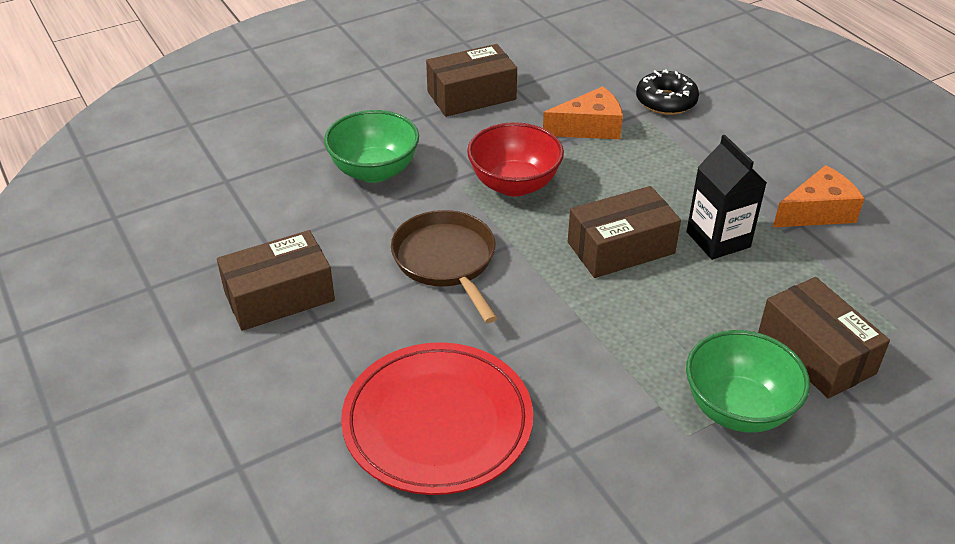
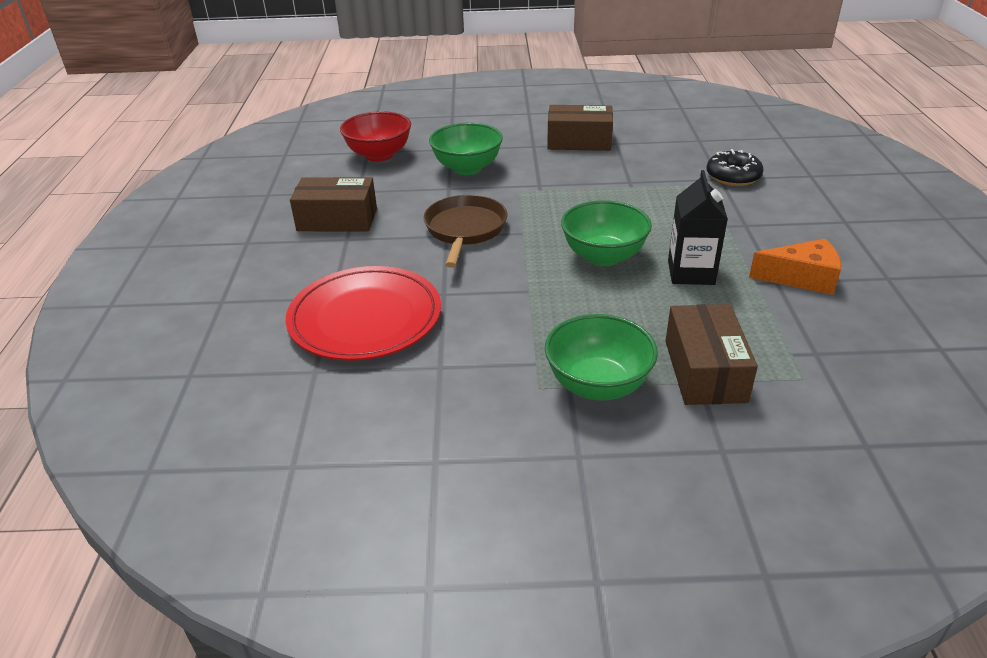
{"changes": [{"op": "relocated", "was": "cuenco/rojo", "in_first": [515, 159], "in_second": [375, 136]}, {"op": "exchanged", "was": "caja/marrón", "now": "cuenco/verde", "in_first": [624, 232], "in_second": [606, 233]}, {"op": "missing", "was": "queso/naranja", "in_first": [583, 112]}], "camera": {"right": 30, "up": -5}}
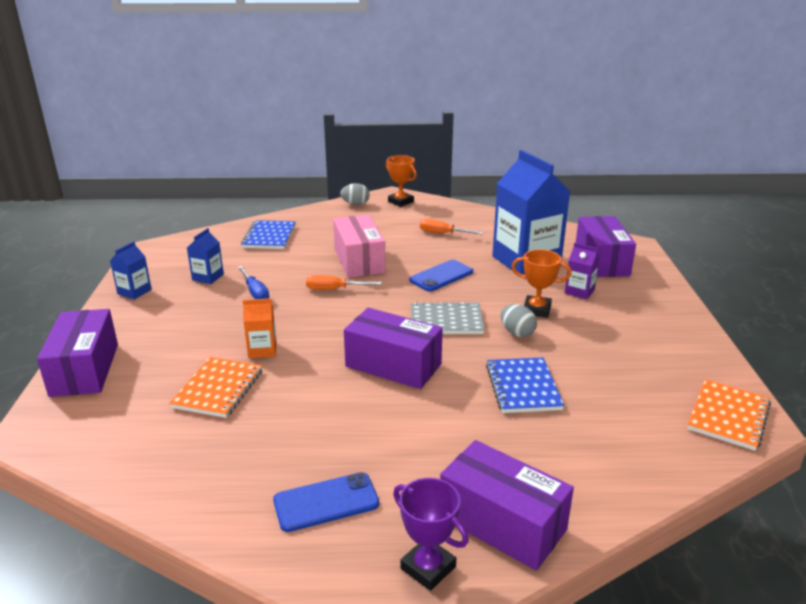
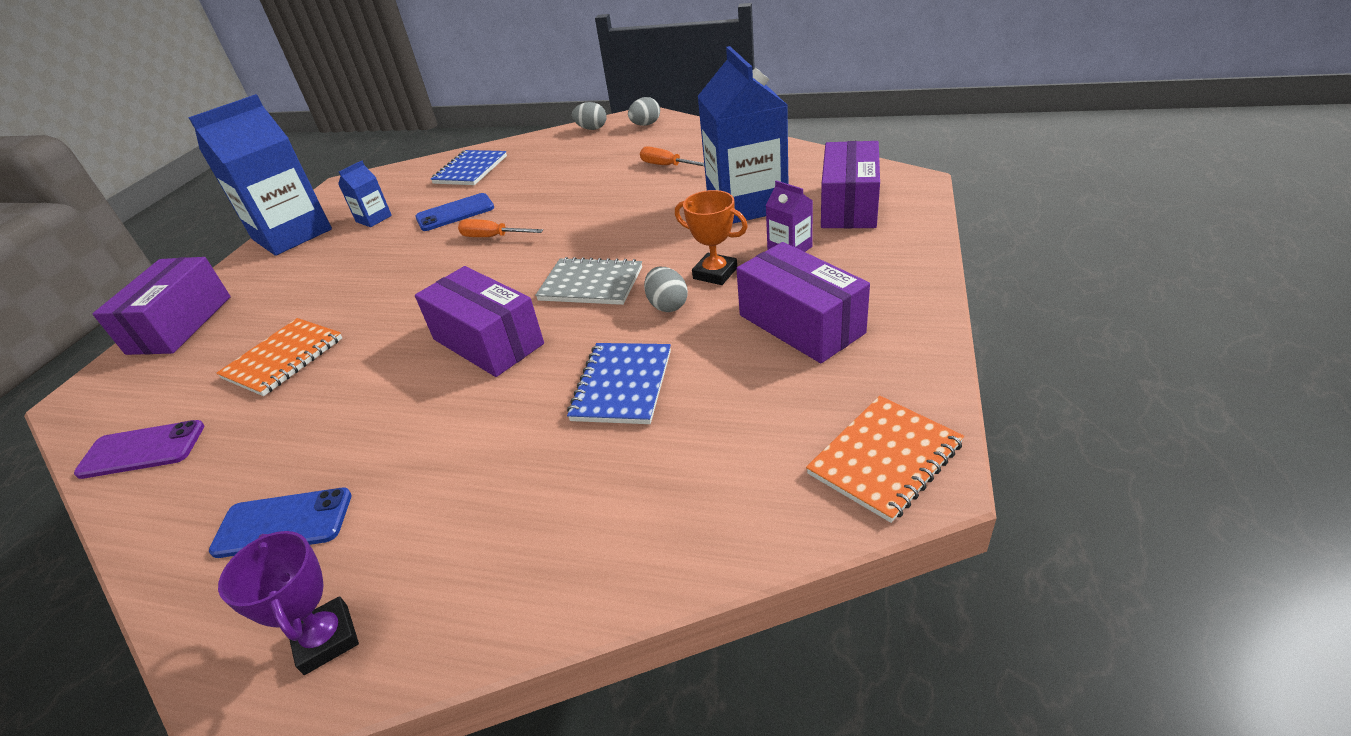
{"changes": [{"op": "appeared", "now": "móvil/morado", "in_second": [139, 449]}, {"op": "size", "was": "cartón de leche/azul", "in_first": [131, 270], "in_second": [260, 175], "ratio": 2.28}, {"op": "relocated", "was": "móvil/azul", "in_first": [441, 276], "in_second": [454, 212]}, {"op": "exchanged", "was": "trofeo/naranja", "now": "huevo/gris", "in_first": [401, 181], "in_second": [644, 111]}, {"op": "relocated", "was": "caja/morado", "in_first": [507, 505], "in_second": [803, 302]}, {"op": "missing", "was": "destornillador/azul", "in_first": [253, 282]}, {"op": "missing", "was": "cartón de leche/naranja", "in_first": [260, 328]}, {"op": "missing", "was": "caja/rosa", "in_first": [359, 246]}], "camera": {"right": 20, "up": 10}}
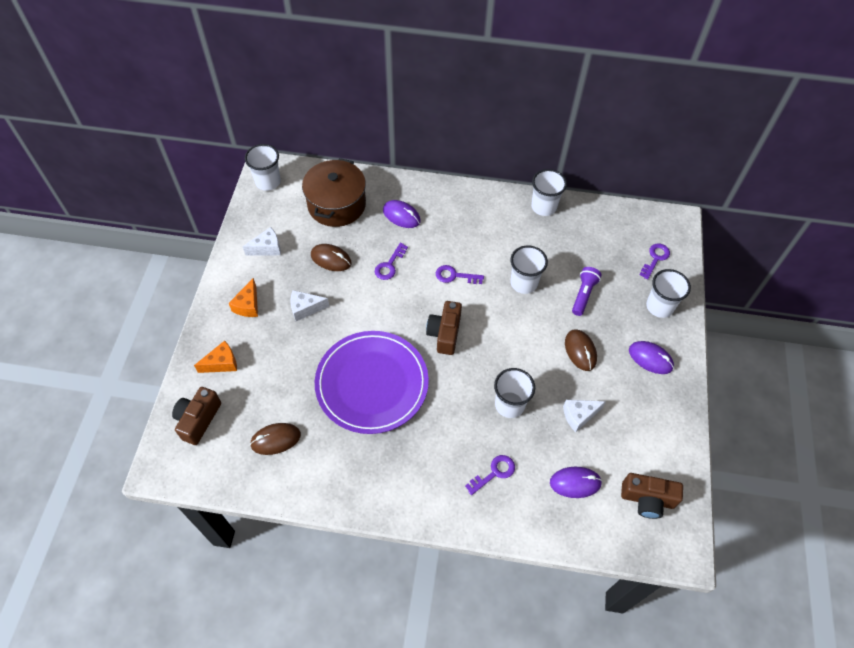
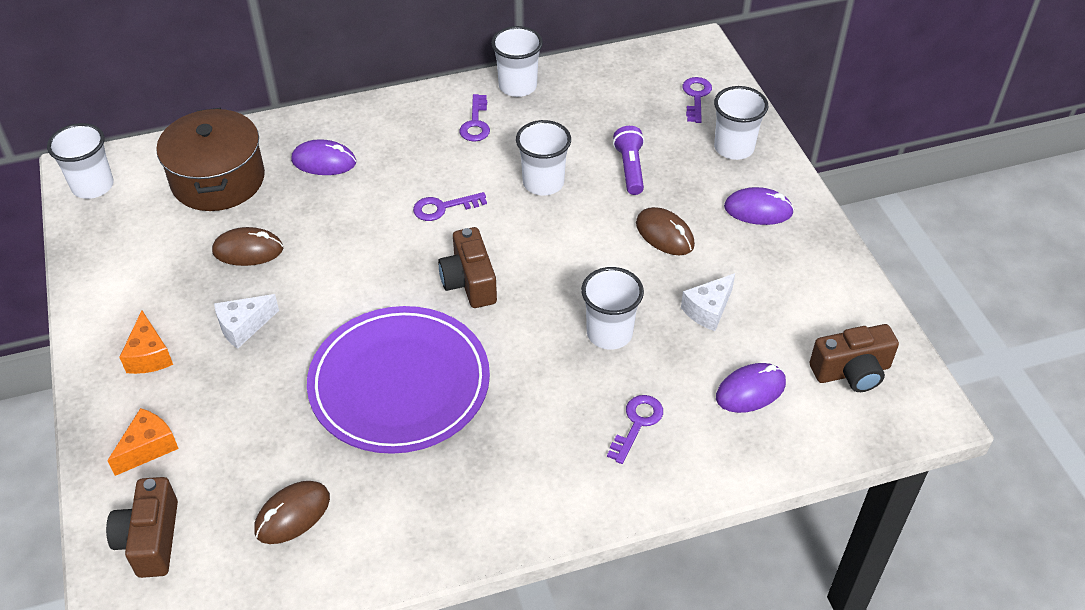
{"changes": [{"op": "relocated", "was": "llave/morado", "in_first": [391, 261], "in_second": [474, 118]}, {"op": "missing", "was": "queso/blanco", "in_first": [262, 241]}], "camera": {"right": -25, "up": -10}}
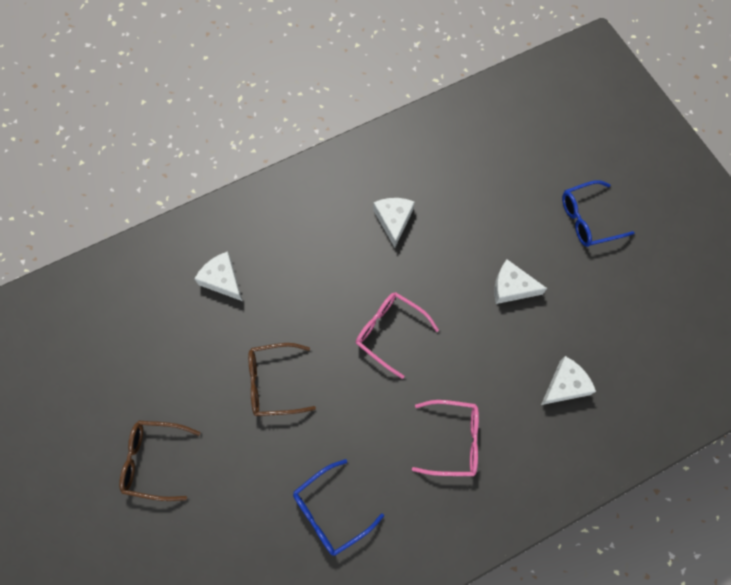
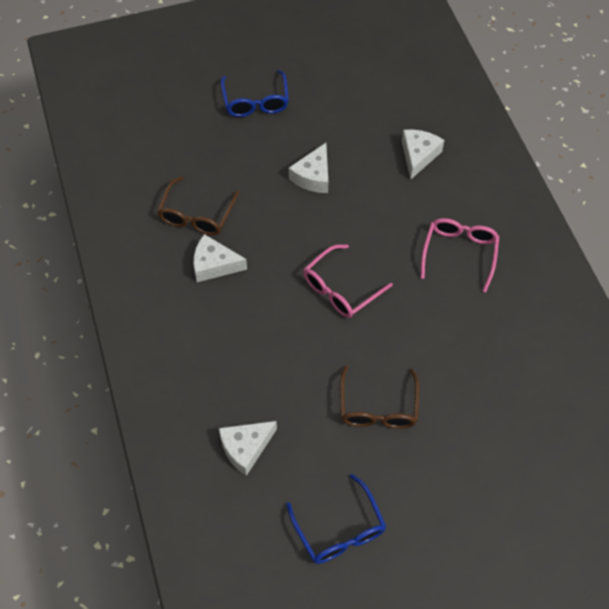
{"changes": [{"op": "relocated", "was": "gafas/marrón", "in_first": [159, 461], "in_second": [198, 205]}, {"op": "relocated", "was": "gafas/azul", "in_first": [338, 507], "in_second": [336, 519]}, {"op": "spun", "was": "queso/blanco", "in_first": [568, 380], "in_second": [423, 154], "clockwise": 45}], "camera": {"right": -80, "up": -10}}
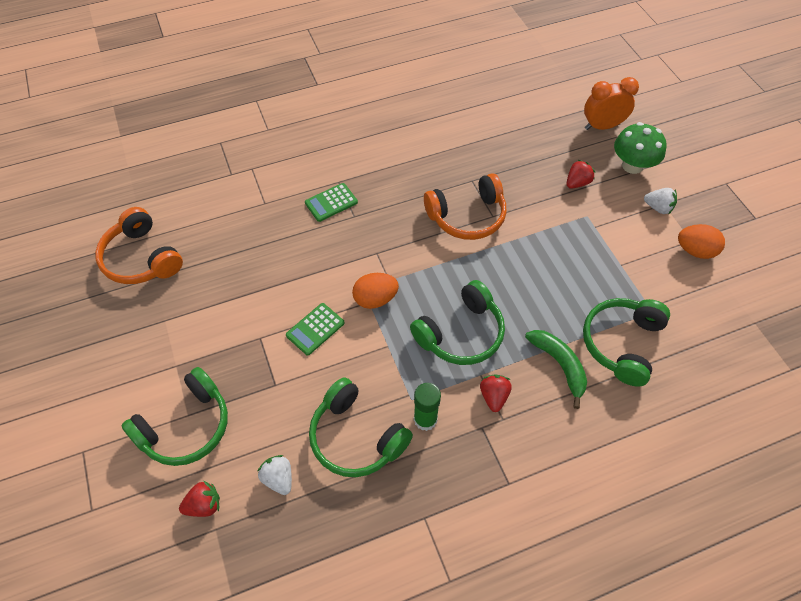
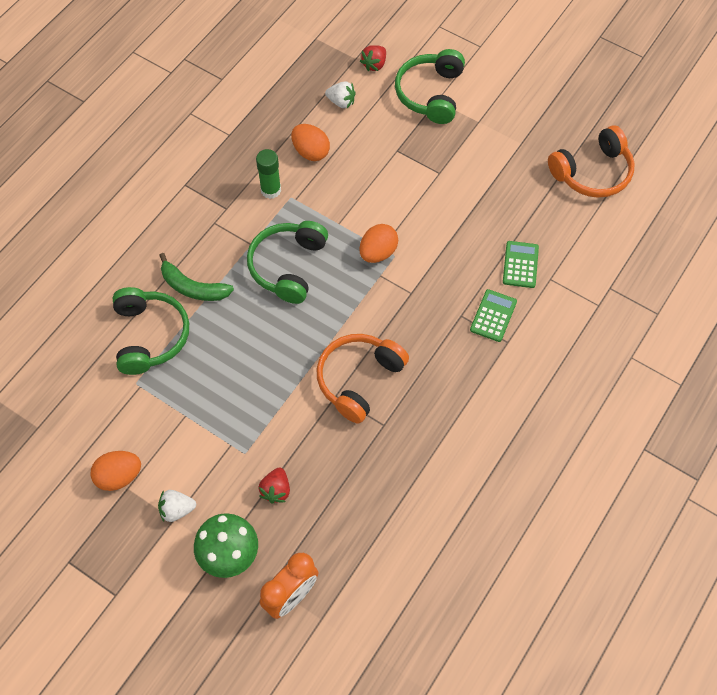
{"changes": [{"op": "exchanged", "was": "auriculares/verde", "now": "huevo/naranja", "in_first": [361, 427], "in_second": [310, 142]}, {"op": "relocated", "was": "calculadora/verde", "in_first": [315, 329], "in_second": [521, 264]}, {"op": "spun", "was": "auriculares/naranja", "in_first": [139, 245], "in_second": [591, 161], "clockwise": 135}, {"op": "missing", "was": "fresa/rojo", "in_first": [496, 393]}], "camera": {"right": 145, "up": 5}}
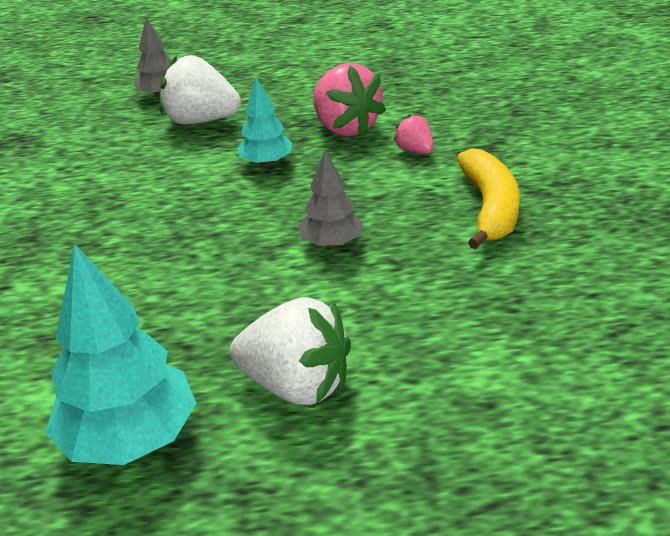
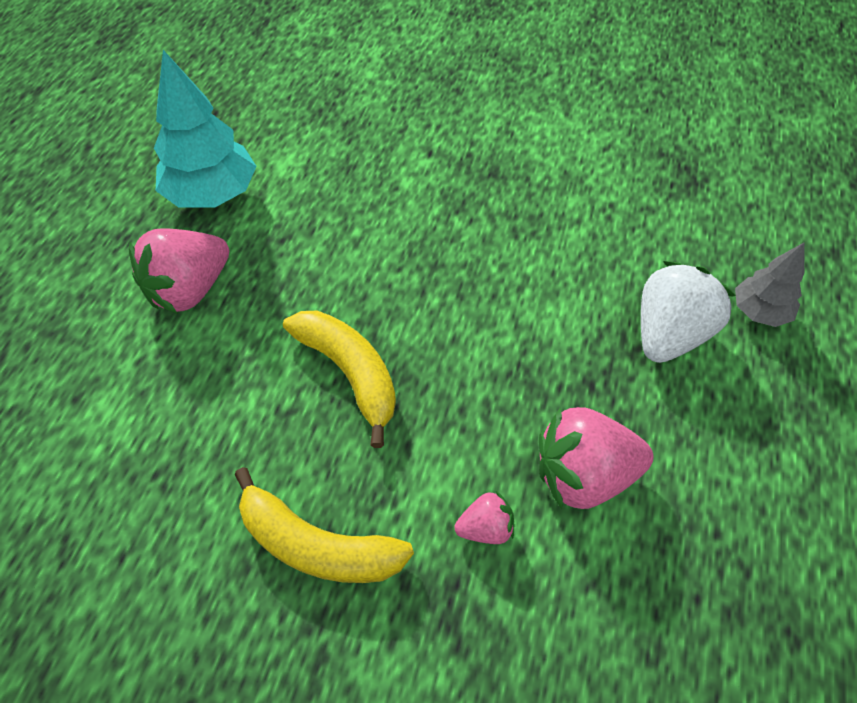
{"changes": [{"op": "colour", "was": "fresa/blanco", "now": "fresa/rosa", "in_first": [290, 351], "in_second": [179, 271]}, {"op": "exchanged", "was": "árbol/gris", "now": "plátano/amarillo", "in_first": [331, 199], "in_second": [339, 379]}, {"op": "missing", "was": "árbol/turquesa", "in_first": [264, 122]}], "camera": {"right": 110, "up": 20}}
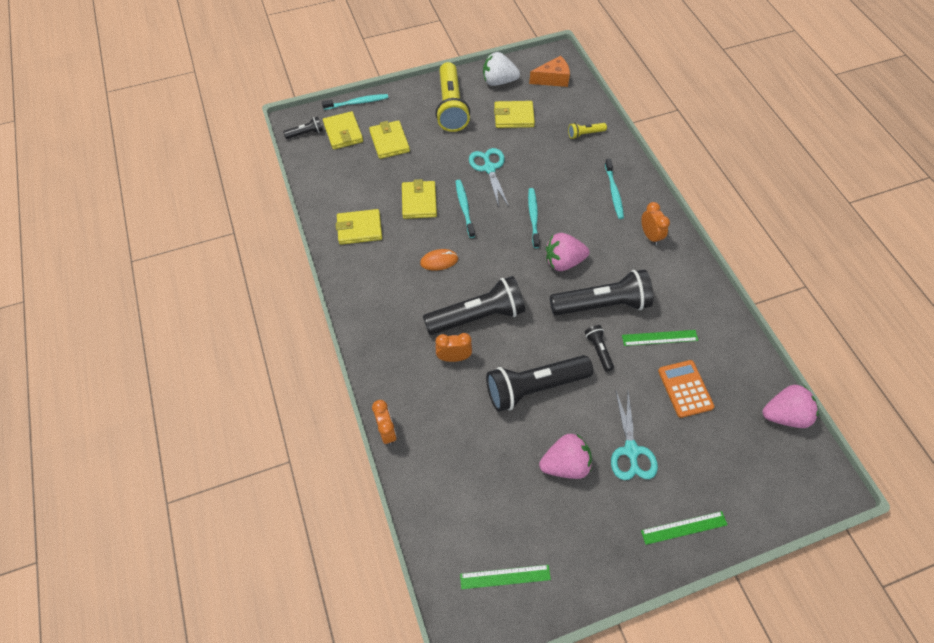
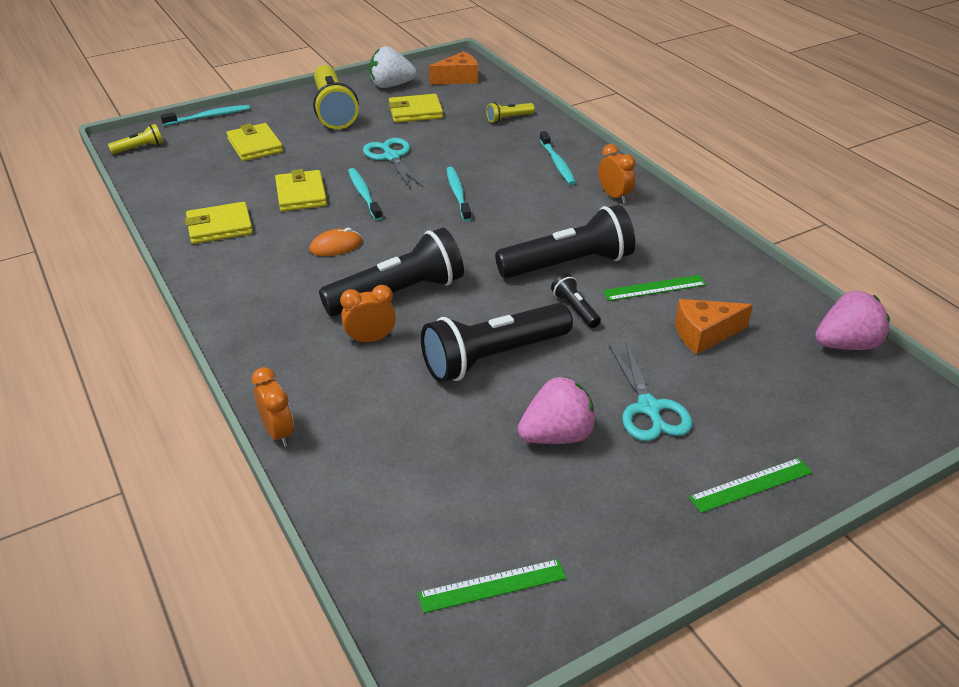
{"changes": [{"op": "colour", "was": "lámpara de mano/negro", "now": "lámpara de mano/amarillo", "in_first": [303, 128], "in_second": [135, 139]}, {"op": "exchanged", "was": "calculadora/naranja", "now": "queso/naranja", "in_first": [686, 389], "in_second": [714, 326]}, {"op": "missing", "was": "cartera/amarillo", "in_first": [343, 130]}, {"op": "missing", "was": "fresa/rosa", "in_first": [567, 252]}], "camera": {"right": -10, "up": -20}}
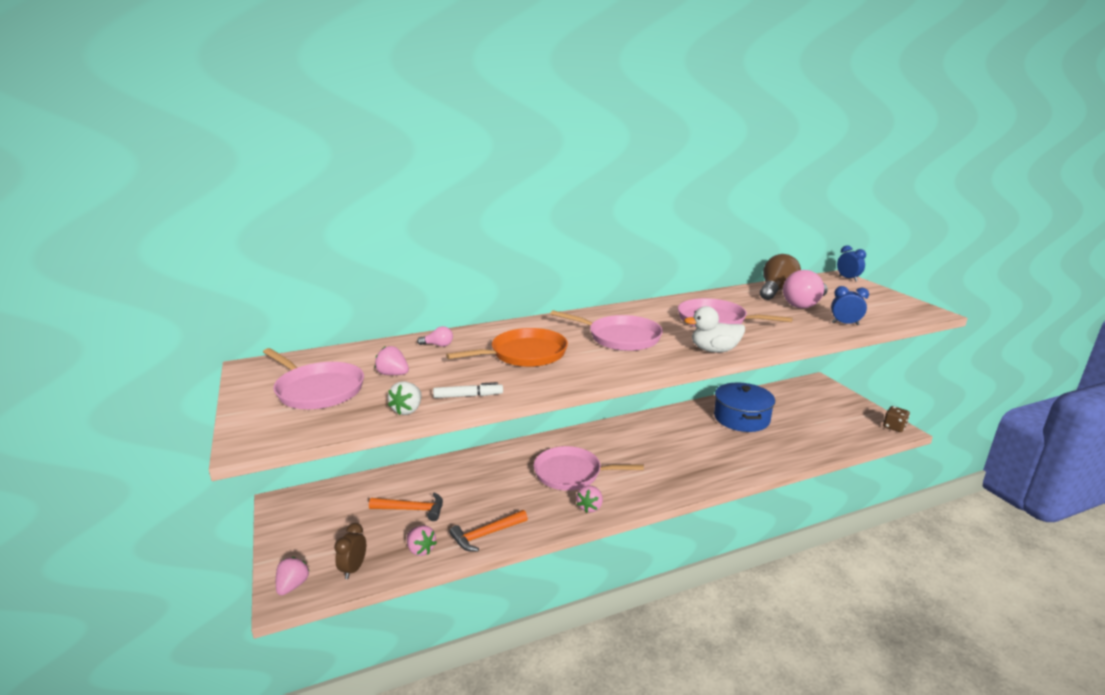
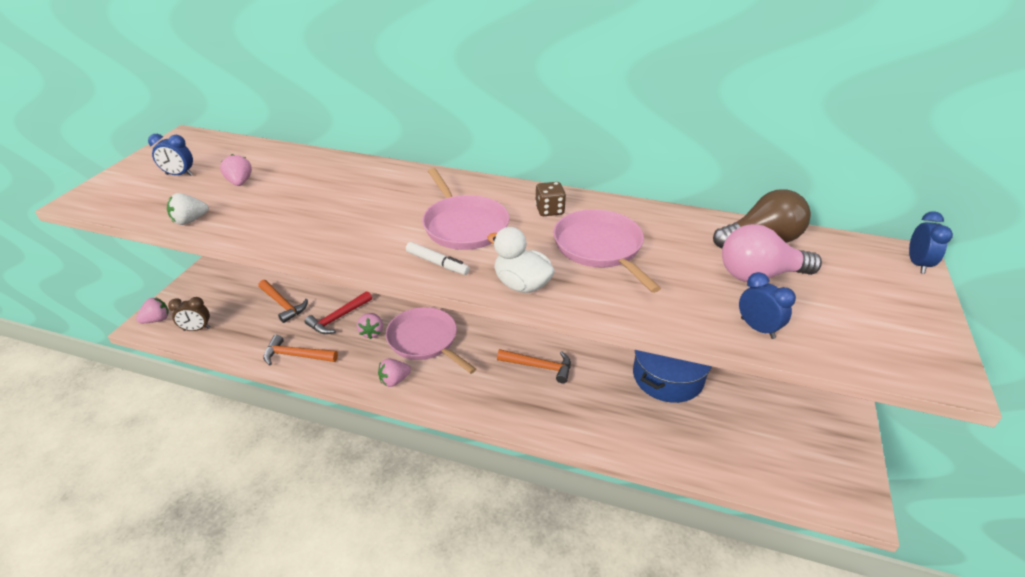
{"changes": [{"op": "exchanged", "was": "sartén/rosa", "now": "despertador/azul", "in_first": [313, 378], "in_second": [170, 155]}, {"op": "spun", "was": "despertador/marrón", "in_first": [350, 551], "in_second": [189, 314], "clockwise": -150}, {"op": "appeared", "now": "martillo/rojo", "in_second": [338, 313]}, {"op": "relocated", "was": "fresa/rosa", "in_first": [422, 541], "in_second": [370, 326]}, {"op": "relocated", "was": "rotulador/blanco", "in_first": [468, 390], "in_second": [438, 258]}, {"op": "appeared", "now": "martillo/naranja", "in_second": [534, 366]}, {"op": "relocated", "was": "dado/marrón", "in_first": [896, 419], "in_second": [550, 199]}, {"op": "missing", "was": "bombilla/rosa", "in_first": [435, 336]}, {"op": "missing", "was": "sartén/naranja", "in_first": [507, 347]}], "camera": {"right": 40, "up": 15}}
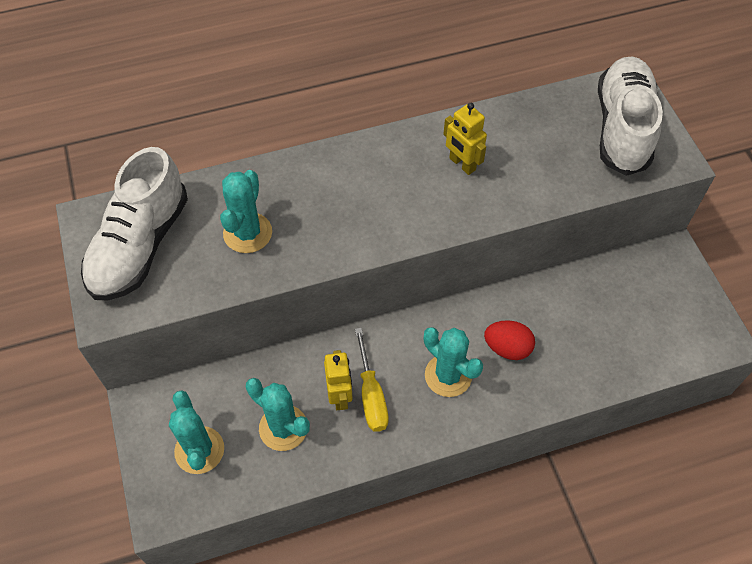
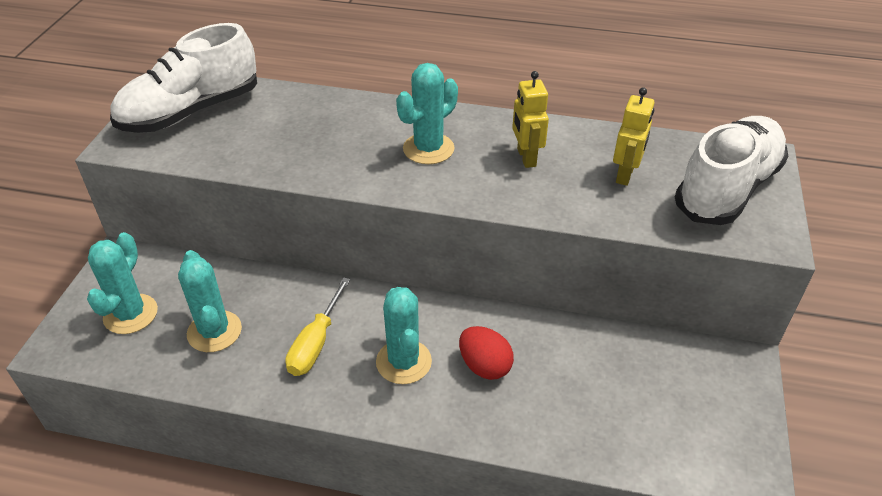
{"changes": [{"op": "relocated", "was": "cactus/turquesa", "in_first": [246, 211], "in_second": [427, 113]}, {"op": "relocated", "was": "robot/amarillo", "in_first": [338, 380], "in_second": [634, 136]}], "camera": {"right": 30, "up": -15}}
